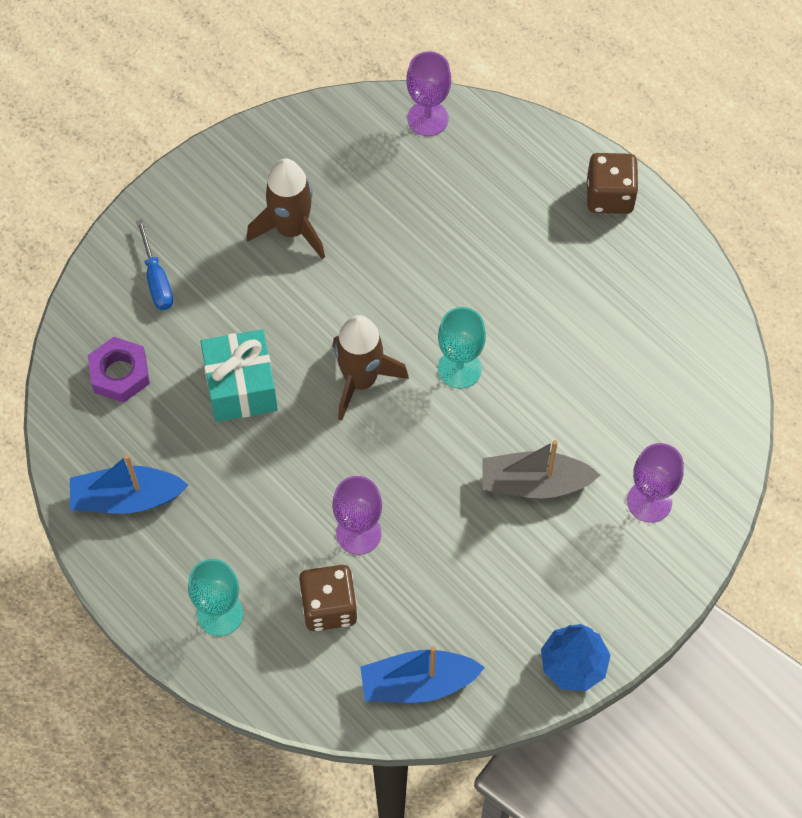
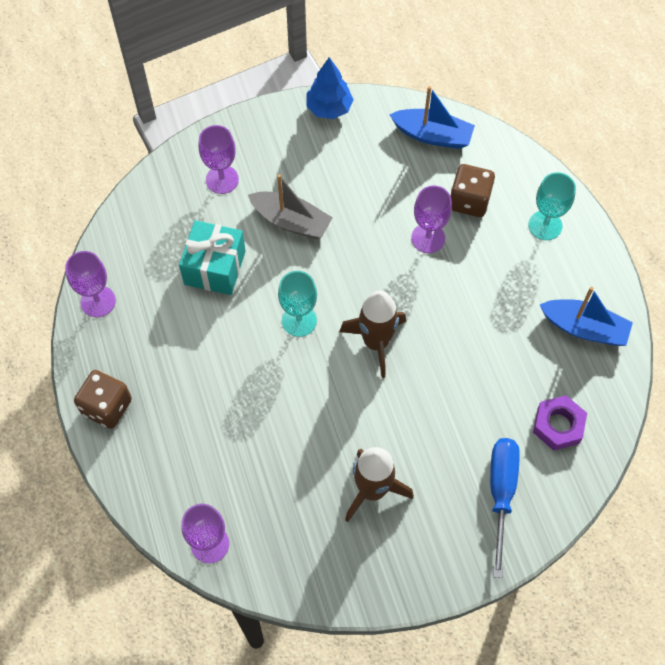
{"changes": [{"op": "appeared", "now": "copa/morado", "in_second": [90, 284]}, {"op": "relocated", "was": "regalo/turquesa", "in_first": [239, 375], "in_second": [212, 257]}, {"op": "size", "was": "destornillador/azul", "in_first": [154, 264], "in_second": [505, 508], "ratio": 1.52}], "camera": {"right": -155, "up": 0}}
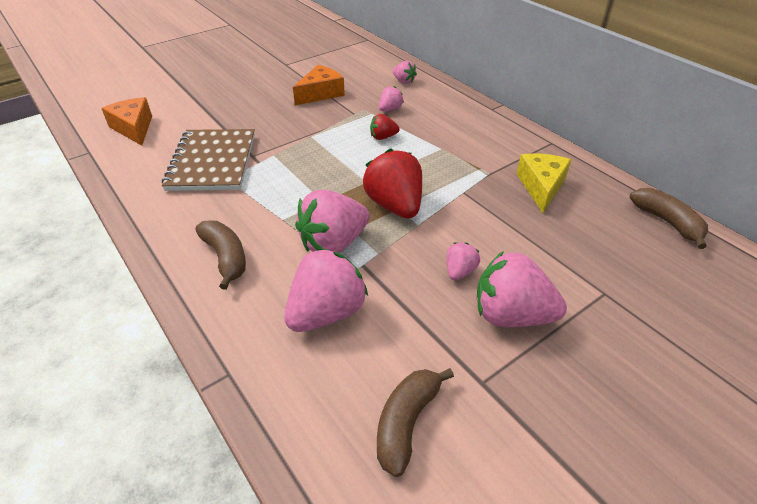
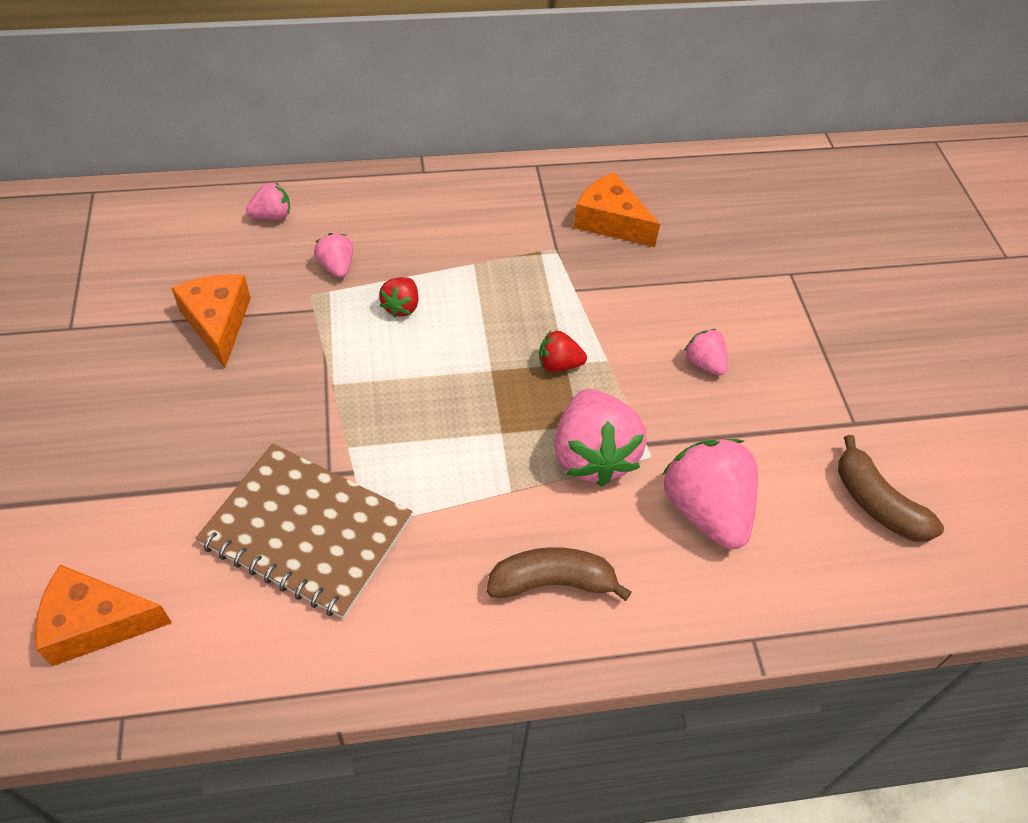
{"changes": [{"op": "size", "was": "fresa/rojo", "in_first": [392, 183], "in_second": [563, 351], "ratio": 0.5}, {"op": "colour", "was": "queso/amarillo", "now": "queso/naranja", "in_first": [543, 183], "in_second": [616, 209]}, {"op": "missing", "was": "fresa/rosa", "in_first": [522, 289]}, {"op": "missing", "was": "plátano/marrón", "in_first": [669, 218]}], "camera": {"right": -65, "up": 10}}
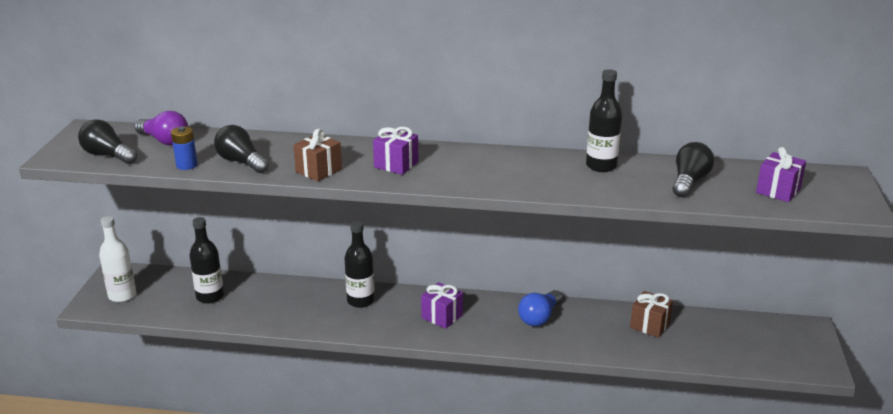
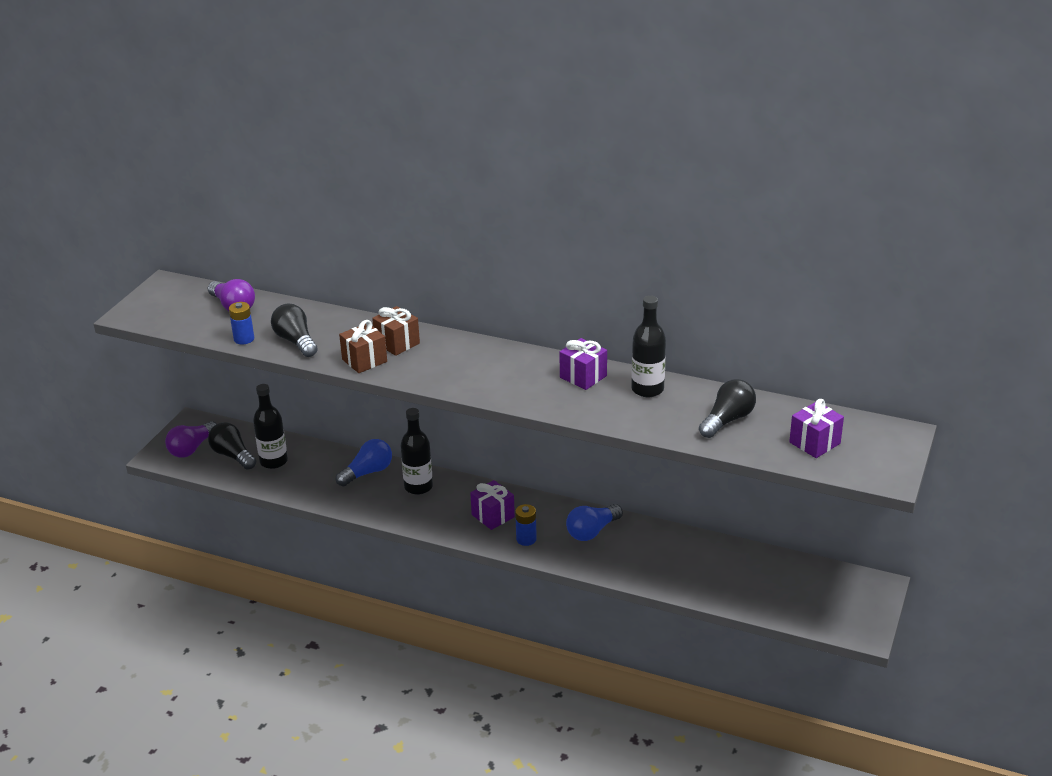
{"changes": [{"op": "exchanged", "was": "botella/blanco", "now": "bombilla/morado", "in_first": [117, 259], "in_second": [191, 439]}, {"op": "relocated", "was": "bombilla/negro", "in_first": [107, 141], "in_second": [232, 446]}, {"op": "appeared", "now": "bombilla/azul", "in_second": [364, 462]}, {"op": "relocated", "was": "regalo/marrón", "in_first": [651, 314], "in_second": [396, 331]}, {"op": "appeared", "now": "pila/azul", "in_second": [526, 525]}, {"op": "relocated", "was": "regalo/morado", "in_first": [395, 151], "in_second": [583, 364]}], "camera": {"right": 15, "up": 5}}
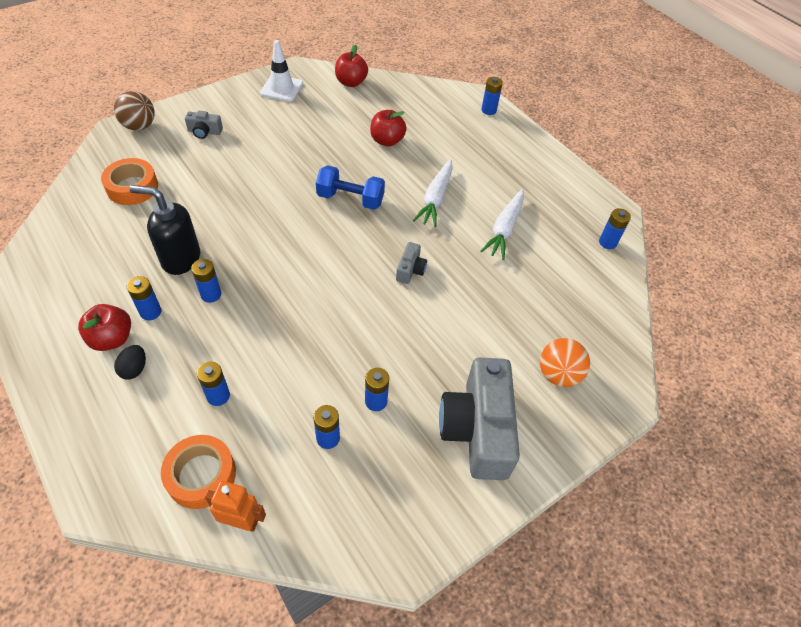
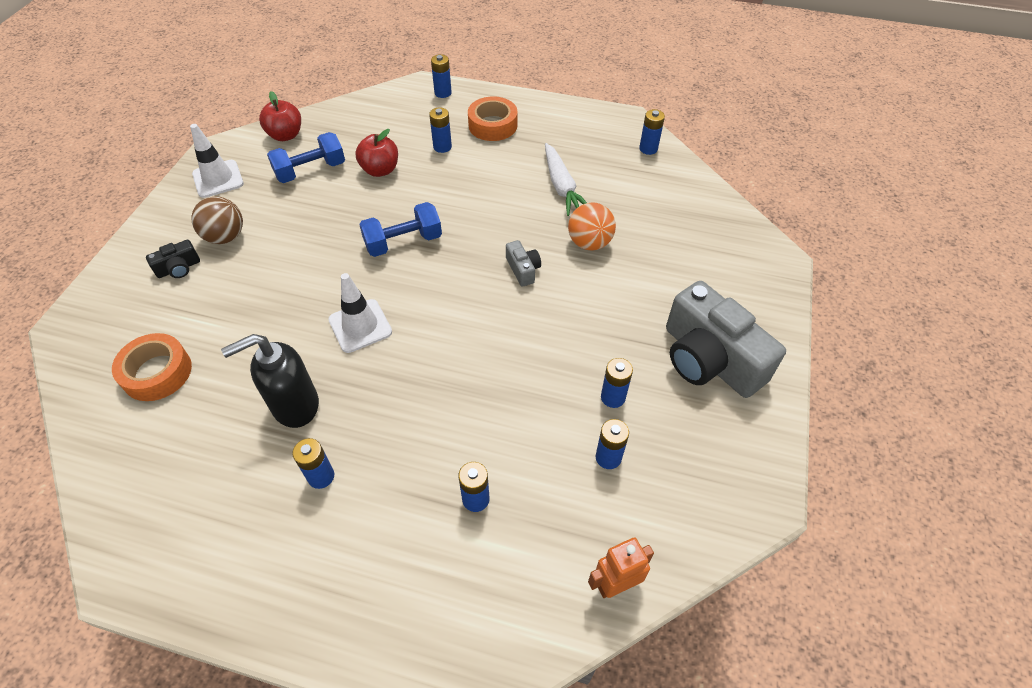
{"changes": [{"op": "colour", "was": "cámara/gris", "now": "cámara/negro", "in_first": [204, 125], "in_second": [173, 259]}, {"op": "relocated", "was": "pelota/marrón", "in_first": [134, 111], "in_second": [217, 220]}, {"op": "appeared", "now": "mancuerna/azul", "in_second": [306, 157]}, {"op": "appeared", "now": "cono de tráfico/blanco", "in_second": [360, 313]}, {"op": "relocated", "was": "pila/azul", "in_first": [206, 281], "in_second": [440, 130]}, {"op": "relocated", "was": "cinta adhesiva/naranja", "in_first": [198, 472], "in_second": [492, 118]}, {"op": "relocated", "was": "pelota/naranja", "in_first": [565, 362], "in_second": [592, 226]}, {"op": "missing", "was": "manzana/rojo", "in_first": [104, 327]}, {"op": "missing", "was": "huevo/negro", "in_first": [130, 362]}, {"op": "missing", "was": "zanahoria/blanco", "in_first": [433, 193]}], "camera": {"right": -35, "up": 0}}
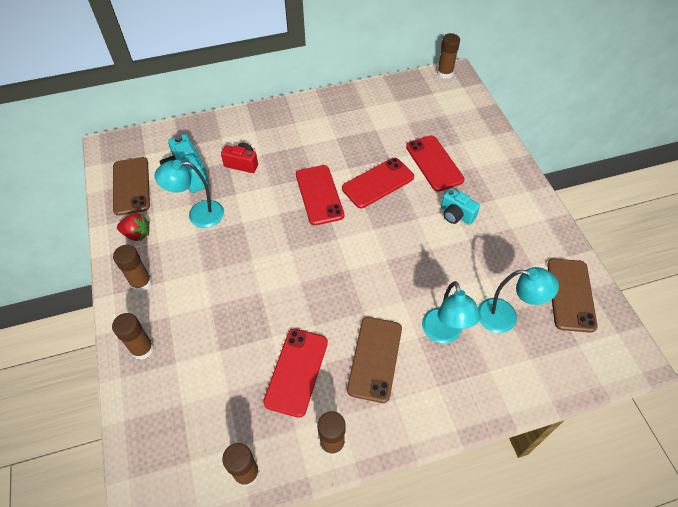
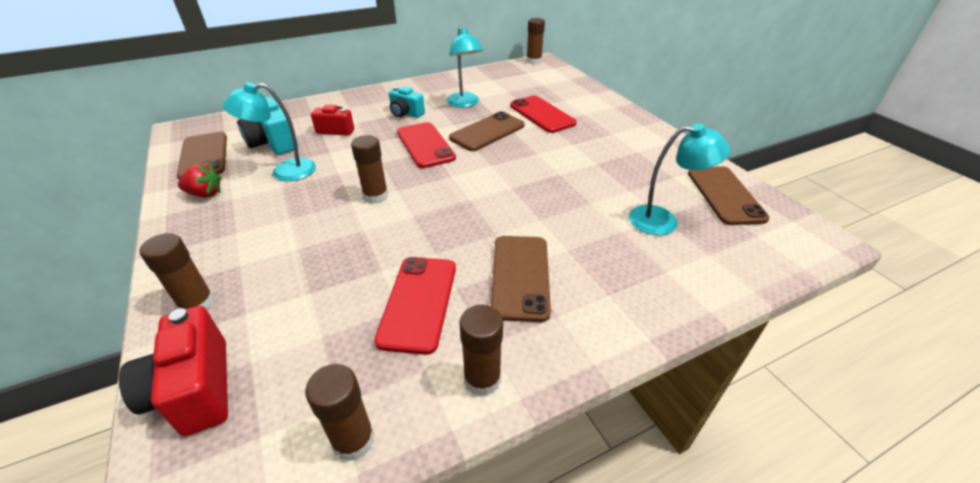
{"changes": [{"op": "appeared", "now": "cámara/rojo", "in_second": [173, 371]}, {"op": "relocated", "was": "barra de pegamento/marrón", "in_first": [132, 268], "in_second": [369, 169]}, {"op": "relocated", "was": "cámara/turquesa", "in_first": [460, 206], "in_second": [407, 102]}, {"op": "relocated", "was": "lámpara/turquesa", "in_first": [451, 312], "in_second": [465, 67]}, {"op": "colour", "was": "móvil/rojo", "now": "móvil/marrón", "in_first": [378, 183], "in_second": [487, 131]}], "camera": {"right": -10, "up": -15}}
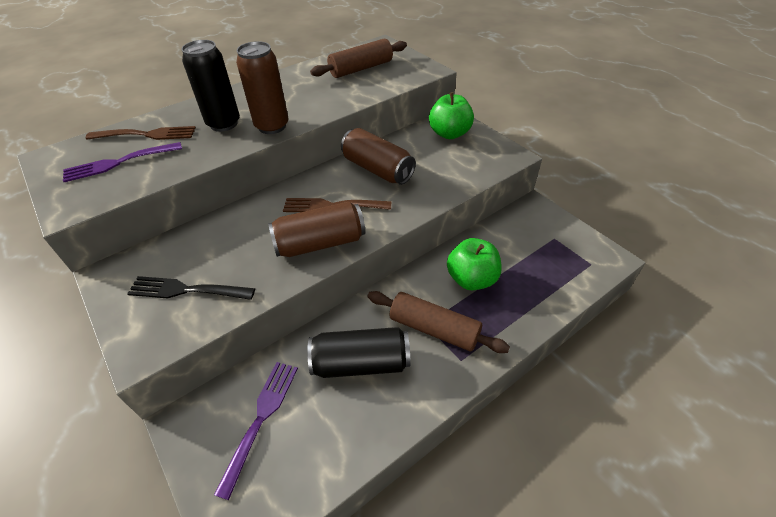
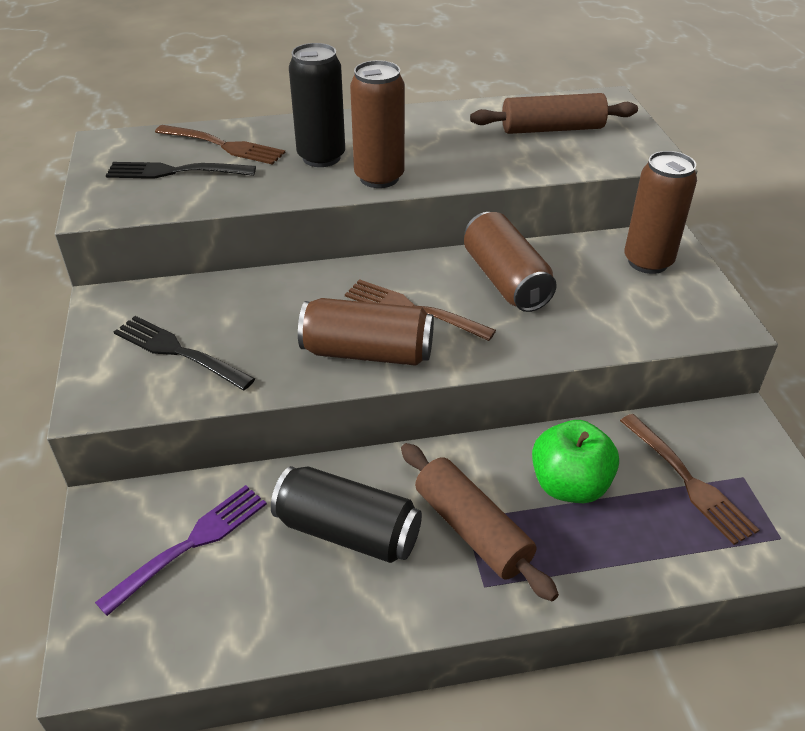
{"changes": [{"op": "colour", "was": "tenedor/morado", "now": "tenedor/negro", "in_first": [122, 162], "in_second": [181, 170]}, {"op": "appeared", "now": "tenedor/marrón", "in_second": [689, 479]}, {"op": "exchanged", "was": "manzana/verde", "now": "lata/marrón", "in_first": [451, 115], "in_second": [660, 212]}], "camera": {"right": 25, "up": -5}}
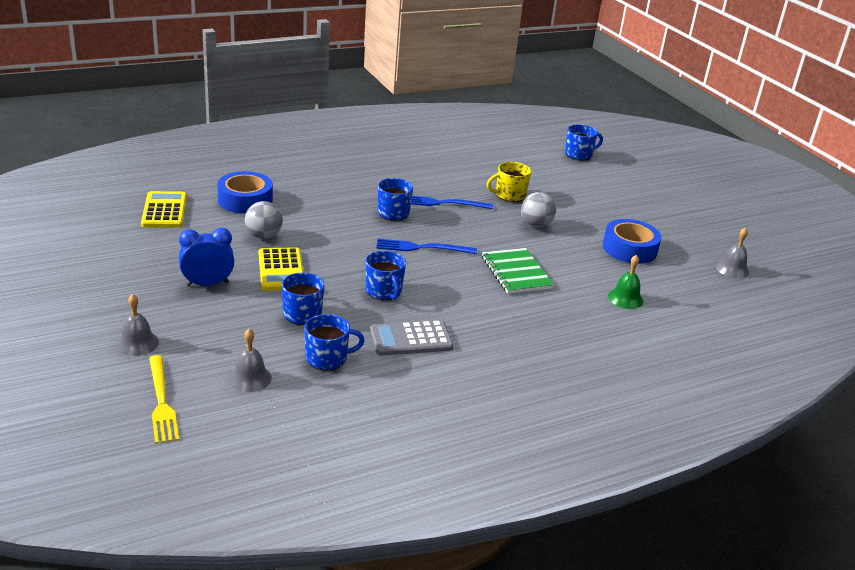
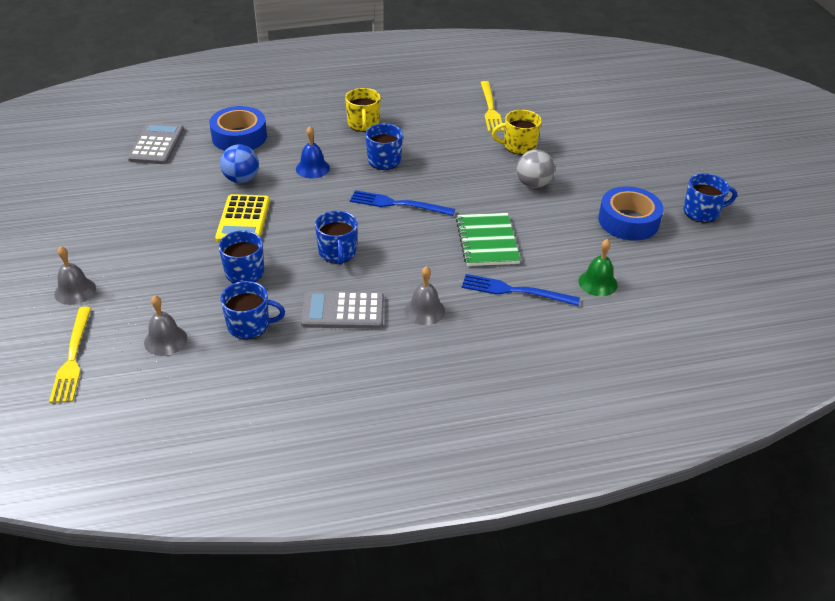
{"changes": [{"op": "colour", "was": "calculadora/amarillo", "now": "calculadora/gris", "in_first": [164, 209], "in_second": [156, 143]}, {"op": "colour", "was": "pelota/gris", "now": "pelota/azul", "in_first": [264, 220], "in_second": [239, 163]}, {"op": "appeared", "now": "campana/azul", "in_second": [313, 152]}, {"op": "appeared", "now": "taza/amarillo", "in_second": [363, 110]}, {"op": "relocated", "was": "campana/gris", "in_first": [732, 253], "in_second": [425, 295]}, {"op": "relocated", "was": "tenedor/azul", "in_first": [452, 202], "in_second": [521, 290]}, {"op": "appeared", "now": "tenedor/amarillo", "in_second": [492, 106]}, {"op": "relocated", "was": "taza/azul", "in_first": [584, 142], "in_second": [710, 198]}, {"op": "missing", "was": "despertador/azul", "in_first": [206, 257]}], "camera": {"right": 15, "up": 10}}
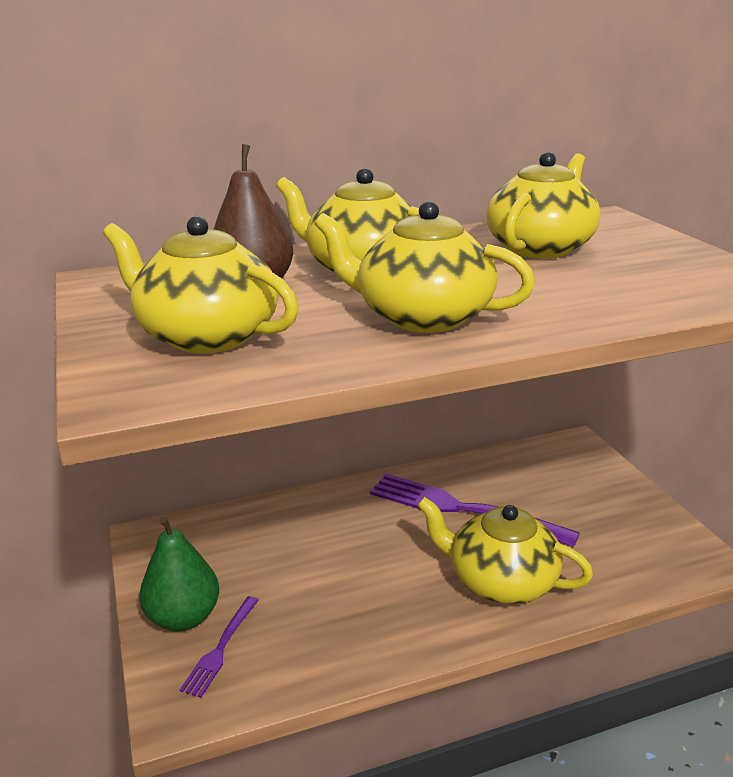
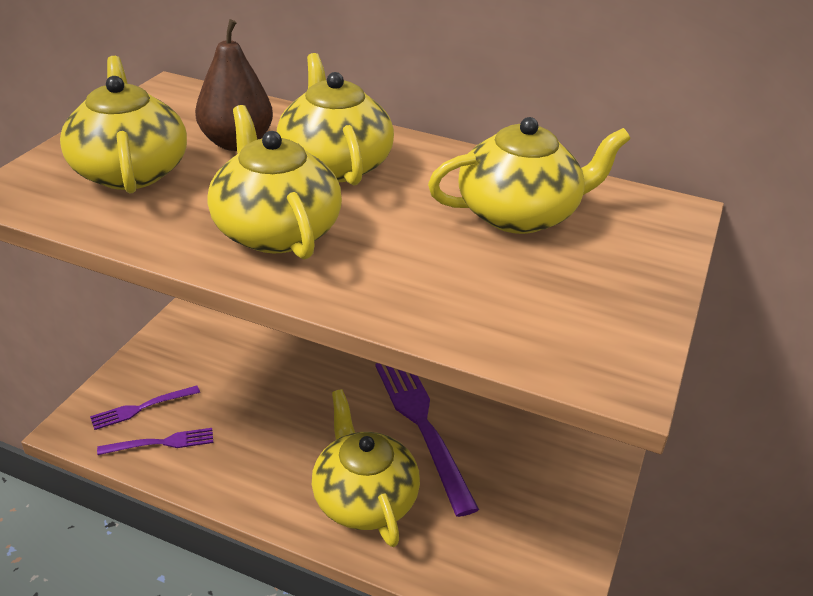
{"changes": [{"op": "appeared", "now": "tenedor/morado", "in_second": [155, 441]}, {"op": "missing", "was": "pera/verde", "in_first": [179, 574]}], "camera": {"right": 40, "up": 10}}
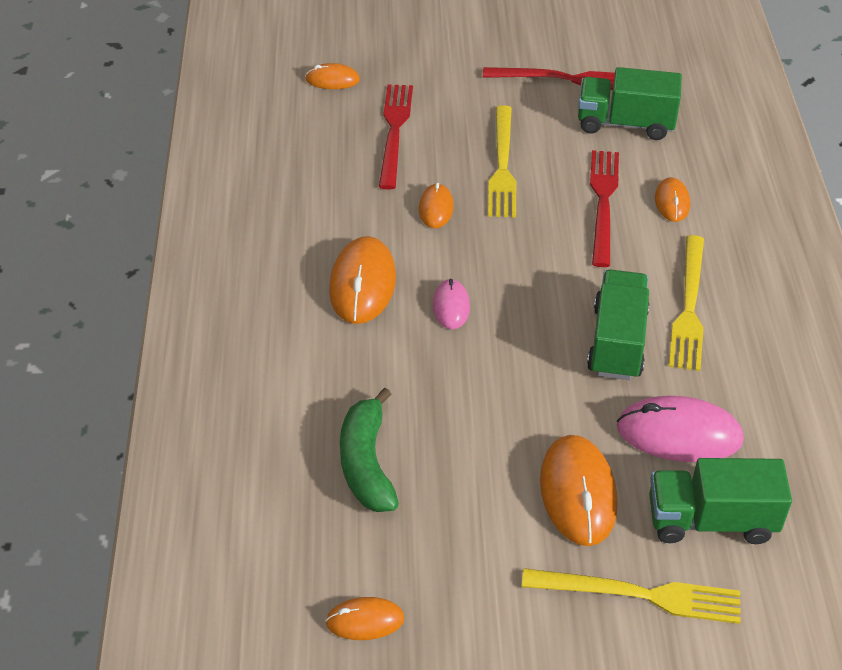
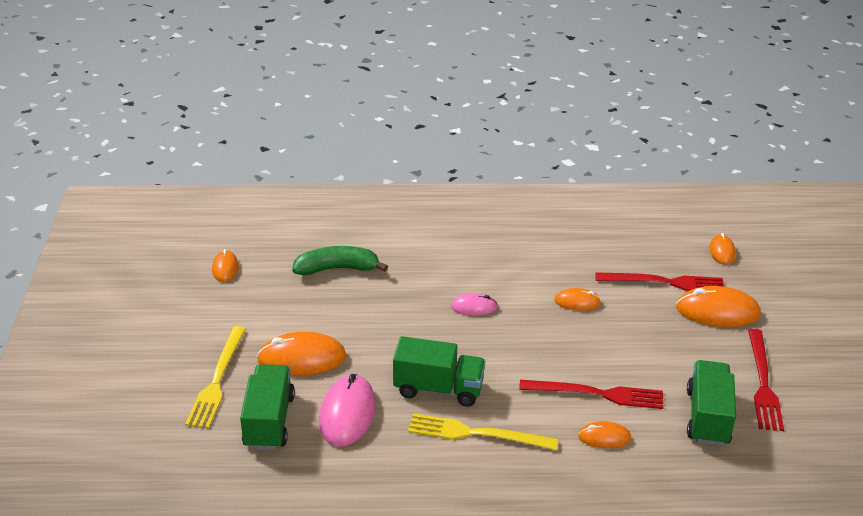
{"changes": [{"op": "relocated", "was": "ratón/naranja", "in_first": [362, 280], "in_second": [718, 306]}, {"op": "missing", "was": "tenedor/amarillo", "in_first": [502, 161]}], "camera": {"right": 90, "up": -10}}
